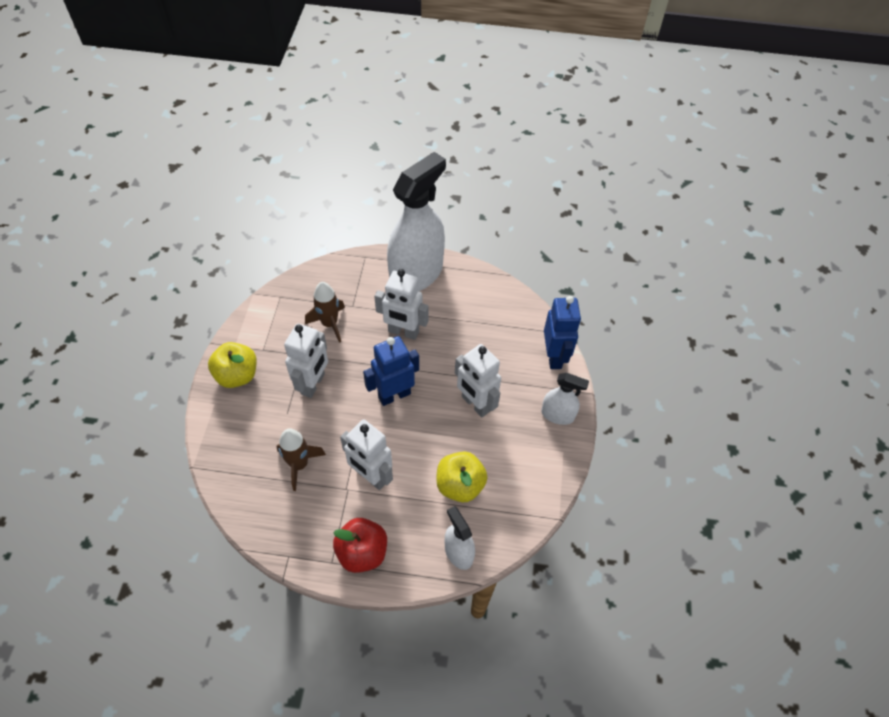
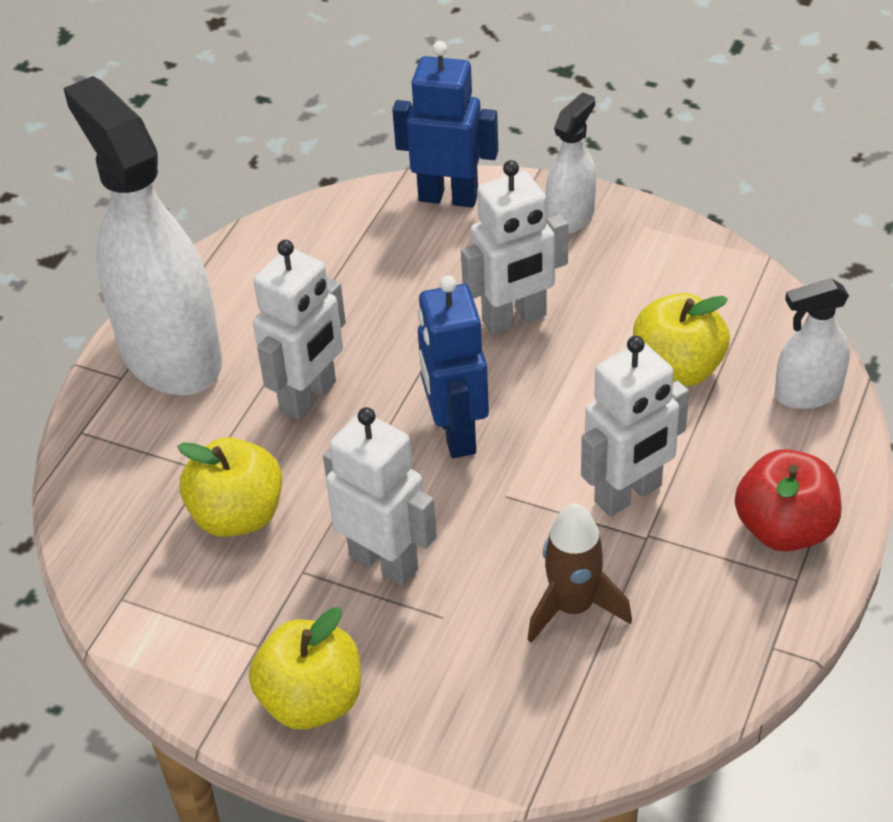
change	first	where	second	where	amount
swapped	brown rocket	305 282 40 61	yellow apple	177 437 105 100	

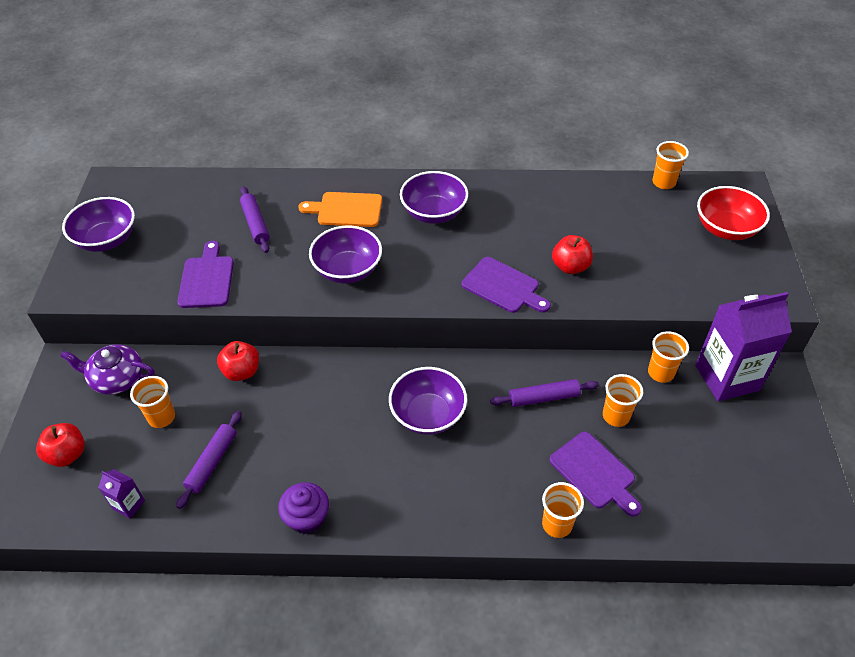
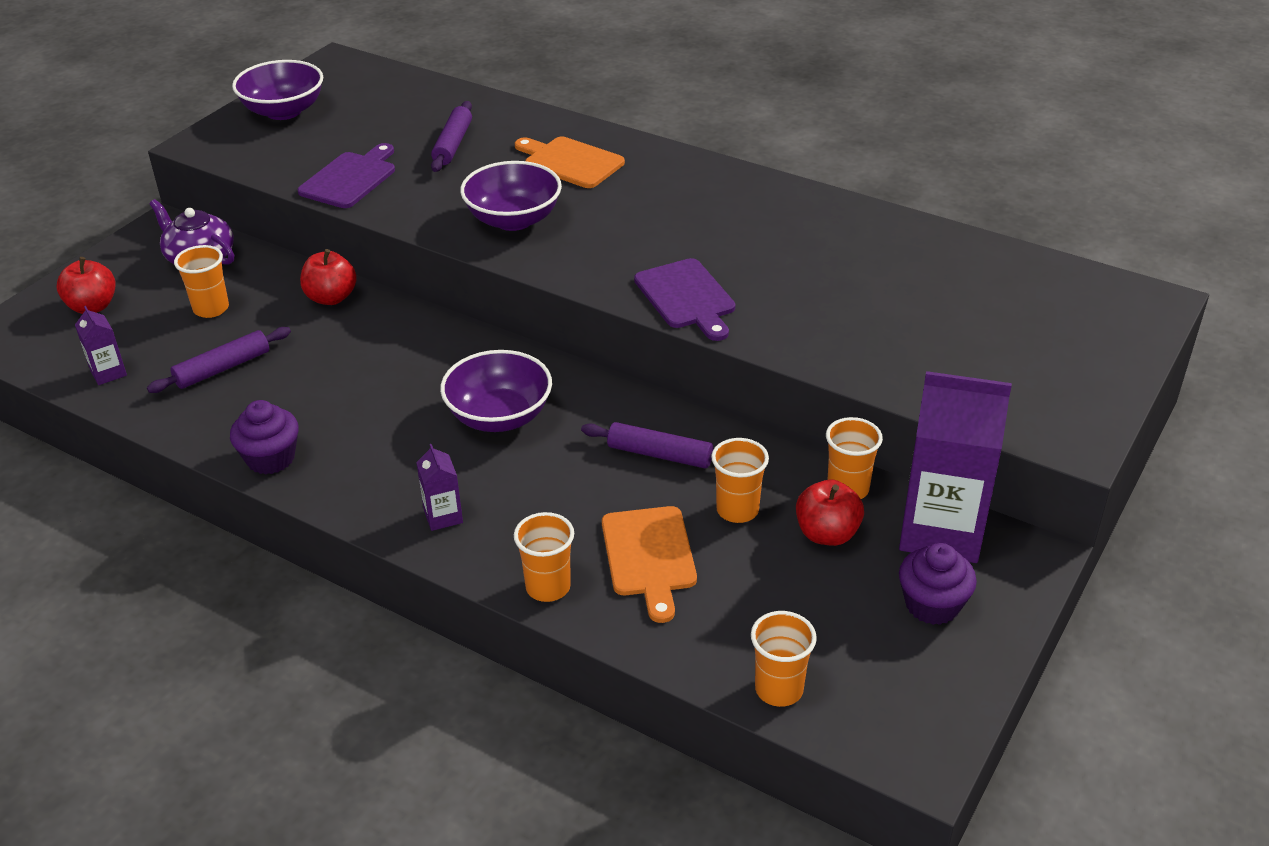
change	first	where	second	where	amount
gone	purple bowl	400 171 68 53			
gone	red bowl	697 186 73 54			
new			purple carton	416 444 47 87	
new			purple cupcake	899 543 78 82	
shifted	red apple	552 235 41 39		796 480 68 66	
shifted	orange cup	652 141 37 48		751 611 66 96	
repainted	purple cutting board	550 432 92 85	orange cutting board	602 506 95 117	

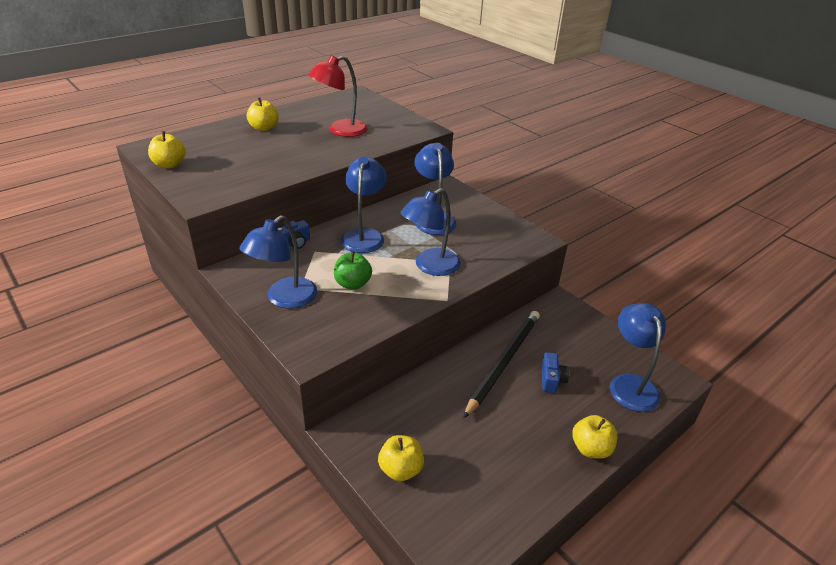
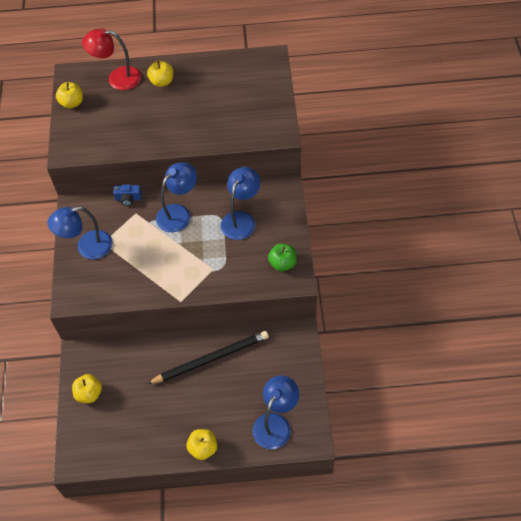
change	first	where	second	where	amount
gone	blue lamp	400 188 61 88			
gone	blue camera	542 352 27 41			
shifted	red lamp	308 55 60 82		82 28 59 62	
shifted	green apple	334 251 38 39		268 243 29 28	

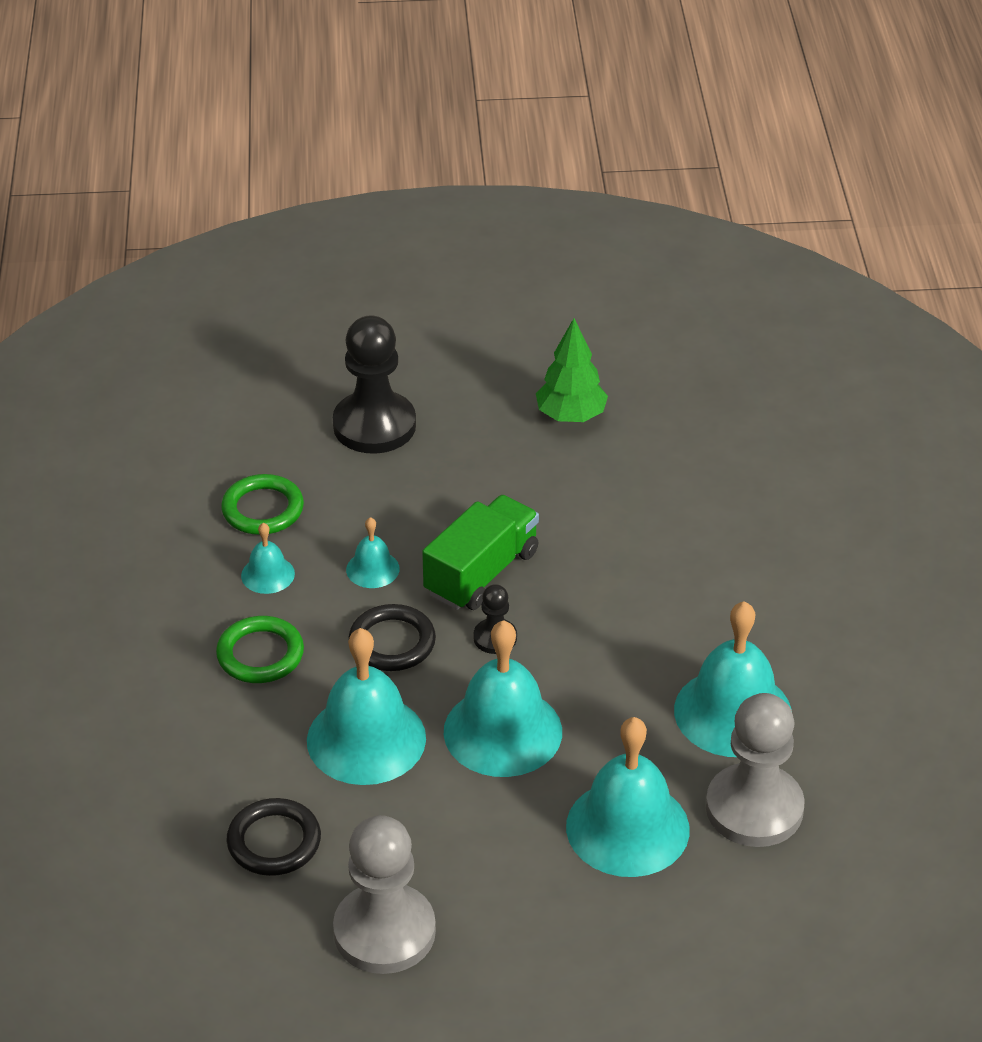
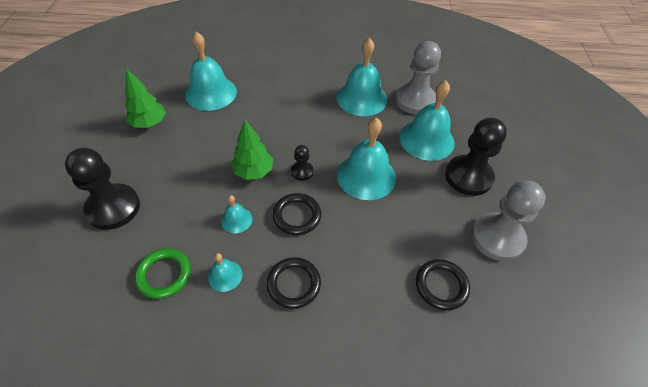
change	first	where	second	where	amount
new			black pawn	445 117 62 79	
shifted	turquoise bell	307 628 119 157		185 32 52 79	
swapped	green truck	422 495 117 115	green tree	231 120 42 60	
repainted	green ring	216 616 88 67	black ring	266 257 55 52	

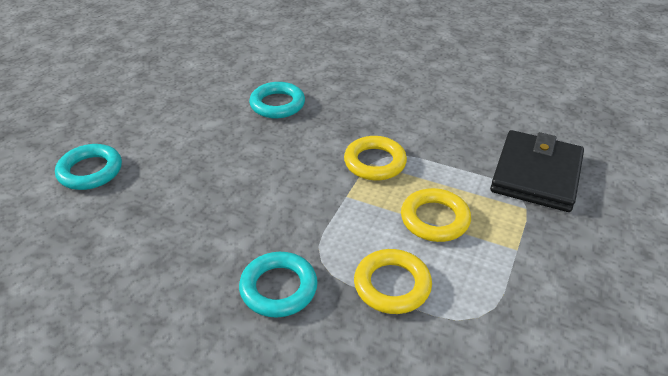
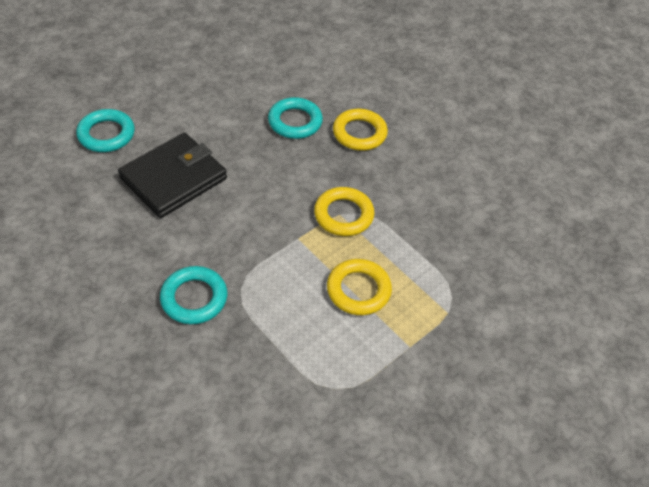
change	first	where	second	where	amount
shifted	yellow ring	354 249 78 65		333 109 55 42	
shifted	black wallet	490 130 94 82		118 133 109 85	

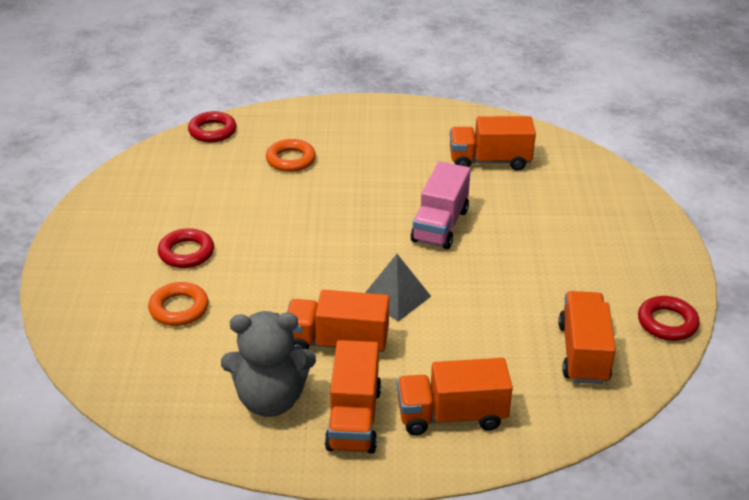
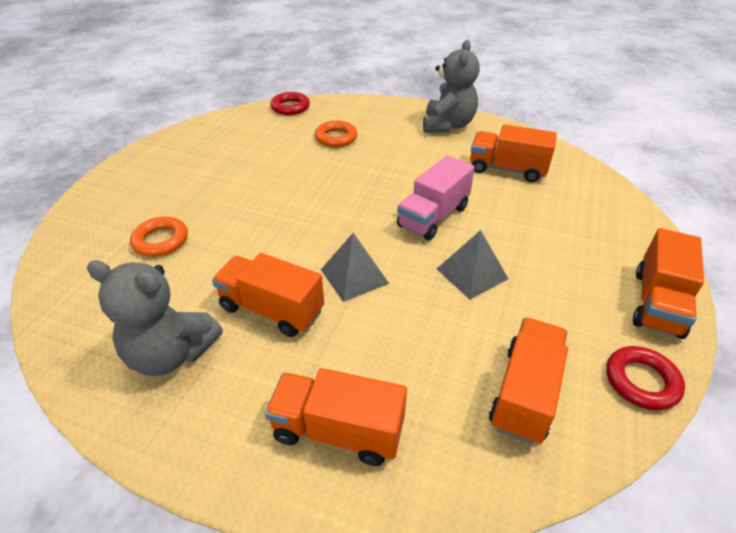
change	first	where	second	where	amount
gone	red ring	158 228 56 40			
new			grey teddy bear	423 40 57 93	
new			grey pyramid	437 230 71 69	
shifted	orange truck	325 340 56 114		633 228 71 111	

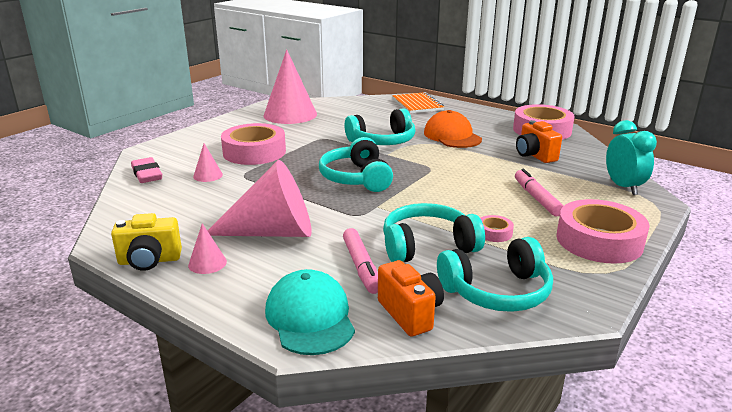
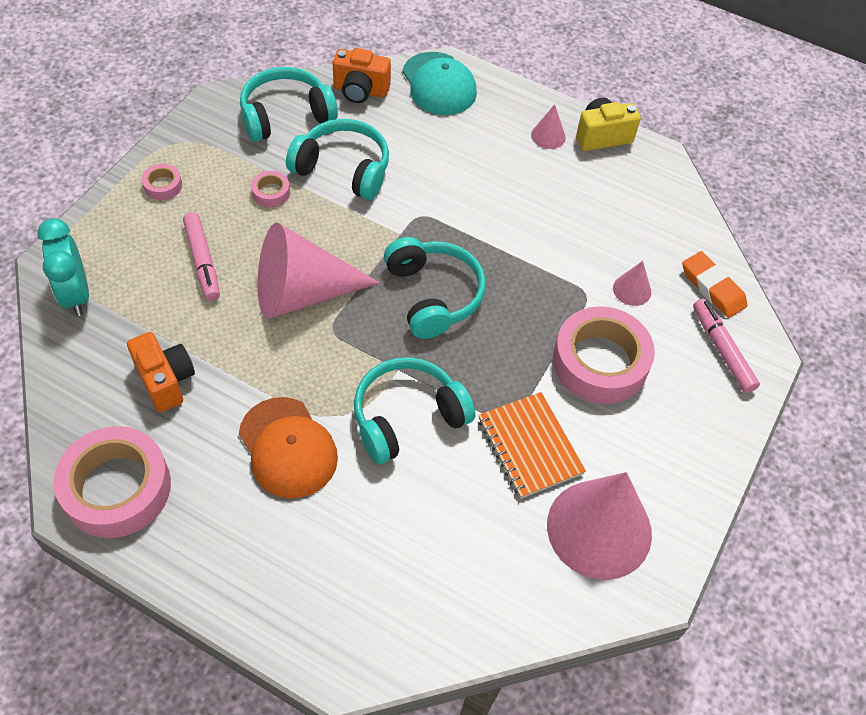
change	first	where	second	where	amount
shifted	pink cone	208 160 104 77		257 223 123 96	
shifted	pink marker	343 228 35 66		693 298 67 95	
shifted	orange notebook	392 92 52 22		478 392 108 107	
repainted	pink eraser	131 157 31 26	orange eraser	682 251 66 67	
rotated	orange camera	378 260 66 77		333 48 58 55	45 degrees counterclockwise
rotated	turquoise headphones	383 203 102 59		286 119 103 81	135 degrees counterclockwise
scaled	pink tape	557 199 93 65		142 164 40 36	x0.43

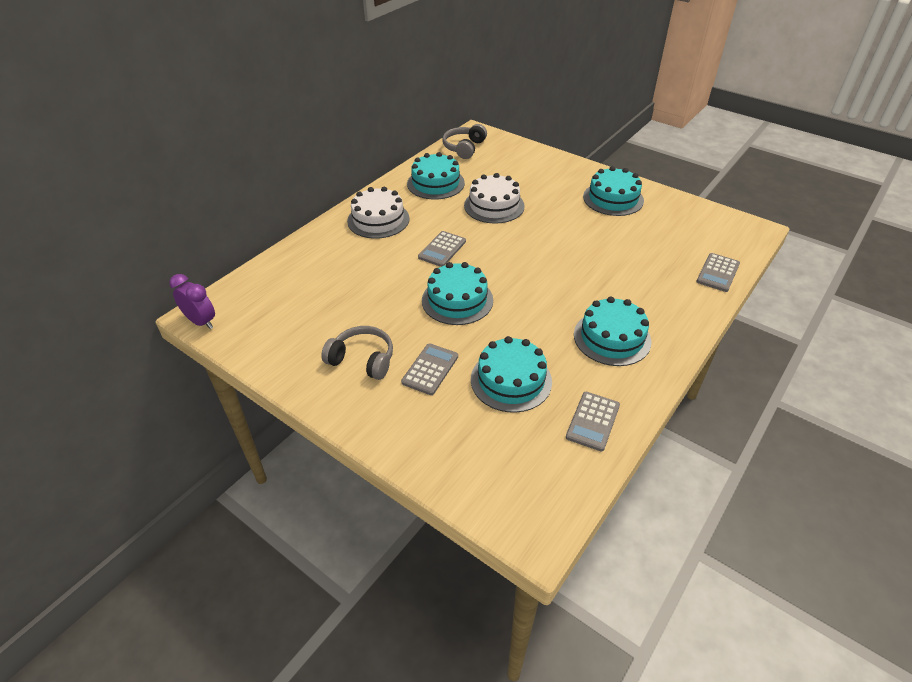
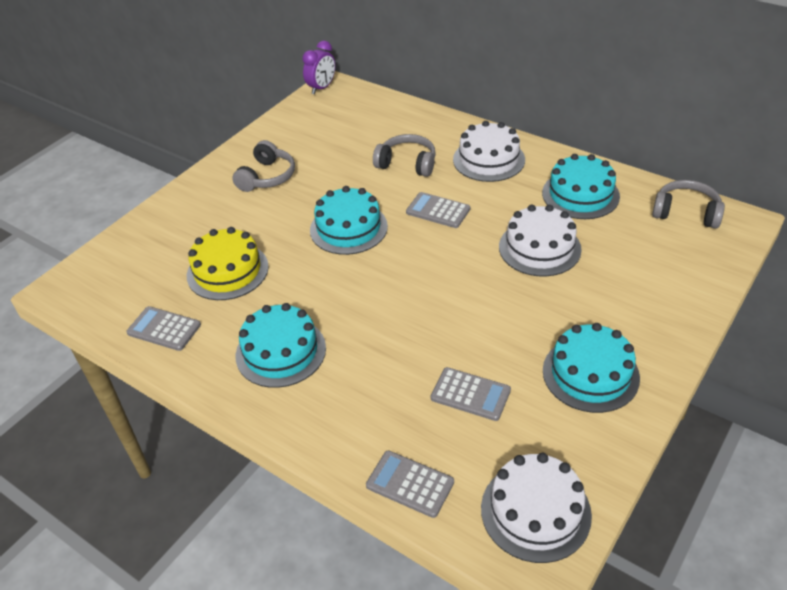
change	first	where	second	where	amount
new			grey headphones	373 134 63 43	
new			white cake	481 453 111 110	
shifted	grey calculator	401 343 57 52		431 367 80 54	
repainted	turquoise cake	471 336 81 77	yellow cake	187 227 82 73	

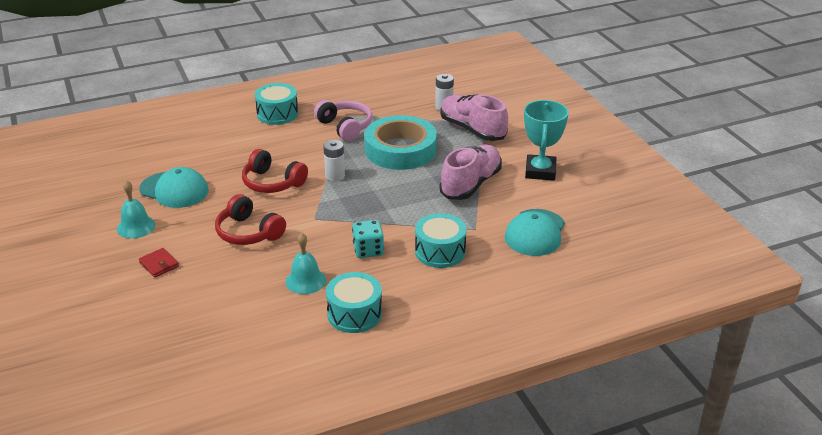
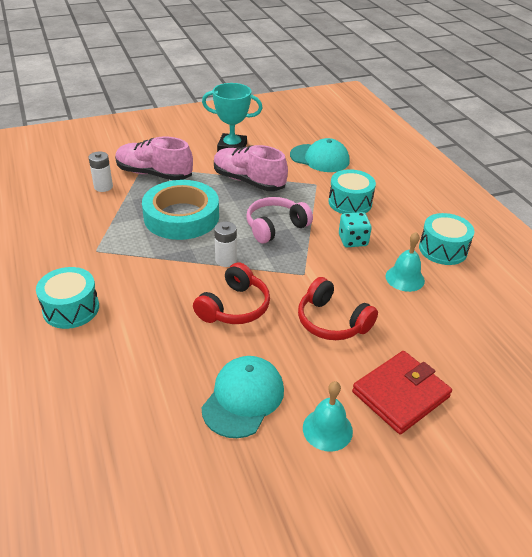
change	first	where	second	where	amount
shifted	pink headphones	314 100 59 41		246 197 67 47	
rotated	red headphones	215 194 71 51		298 277 80 63	90 degrees clockwise
rotated	pink shoe	440 94 68 47		115 136 78 44	60 degrees clockwise
scaled	red wallet	139 248 40 30		352 351 100 83	x1.96

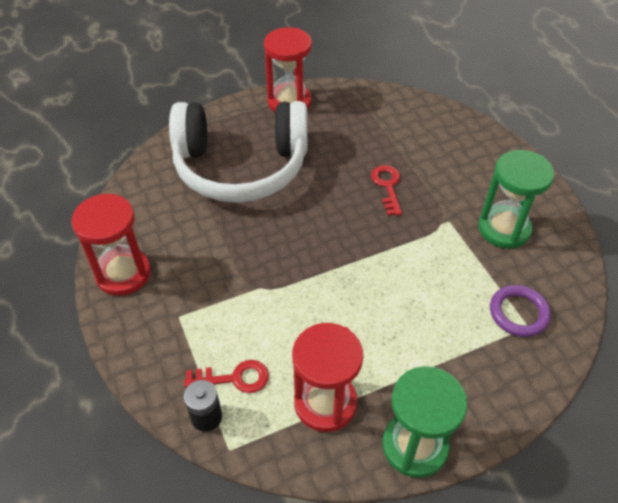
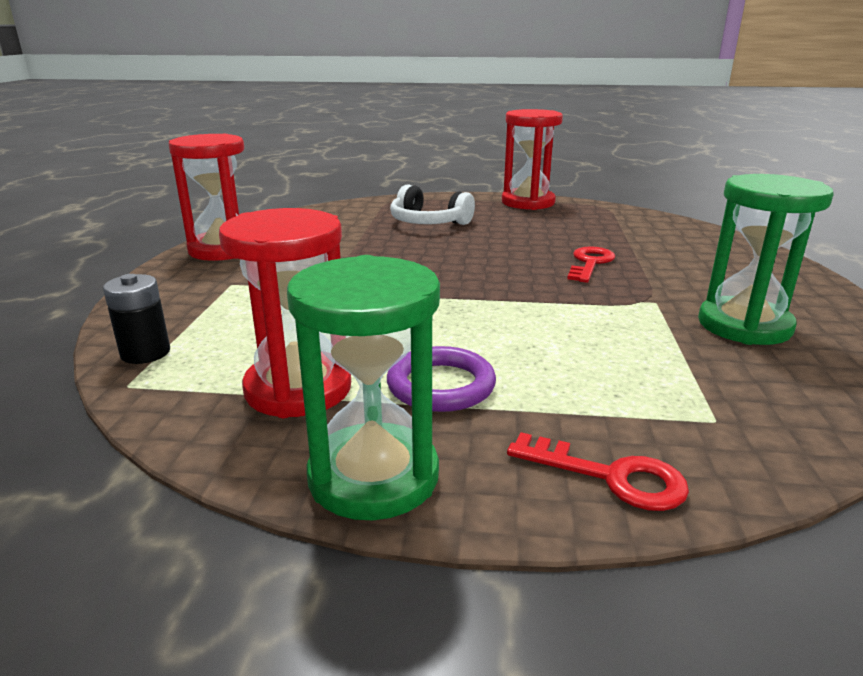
change	first	where	second	where	amount
shifted	red key	184 360 85 33		507 432 182 79	
shifted	purple ring	490 285 61 52		387 346 109 66	
scaled	white headphones	169 101 138 102		390 184 85 41	x0.47

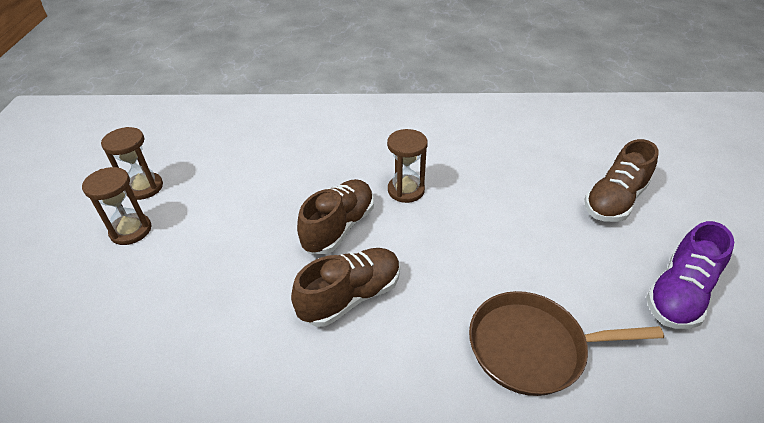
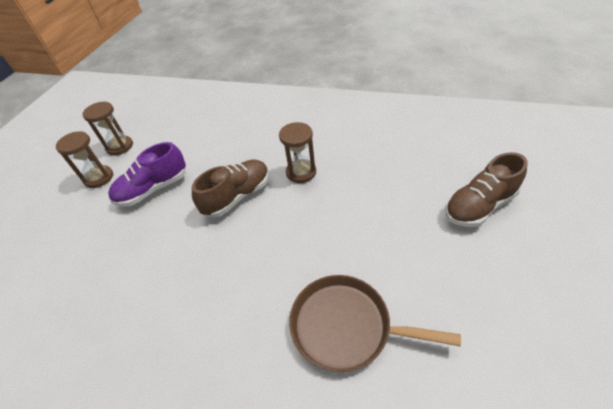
change	first	where	second	where	amount
gone	brown shoe	291 248 109 79			
shifted	purple shoe	646 221 88 108		108 142 78 65	

